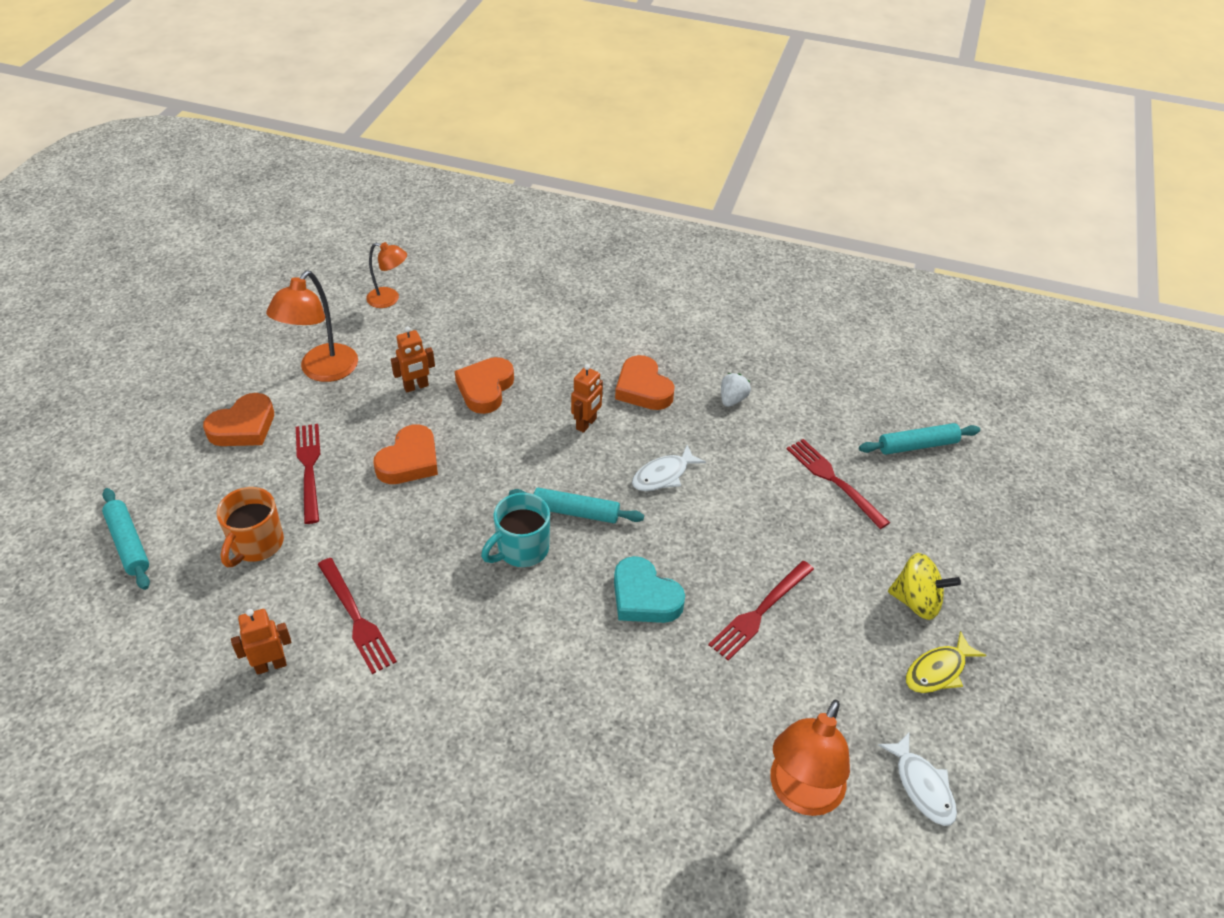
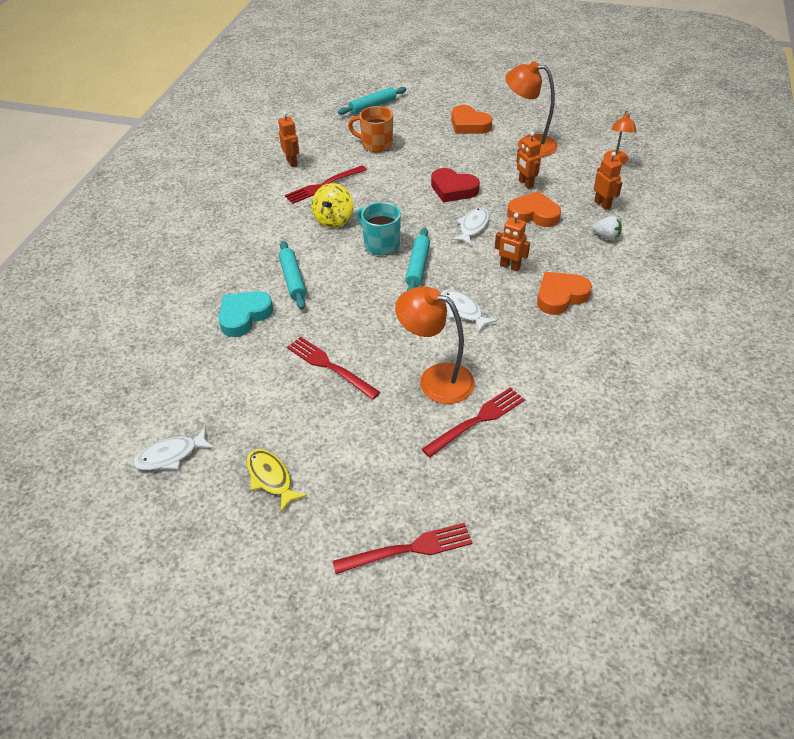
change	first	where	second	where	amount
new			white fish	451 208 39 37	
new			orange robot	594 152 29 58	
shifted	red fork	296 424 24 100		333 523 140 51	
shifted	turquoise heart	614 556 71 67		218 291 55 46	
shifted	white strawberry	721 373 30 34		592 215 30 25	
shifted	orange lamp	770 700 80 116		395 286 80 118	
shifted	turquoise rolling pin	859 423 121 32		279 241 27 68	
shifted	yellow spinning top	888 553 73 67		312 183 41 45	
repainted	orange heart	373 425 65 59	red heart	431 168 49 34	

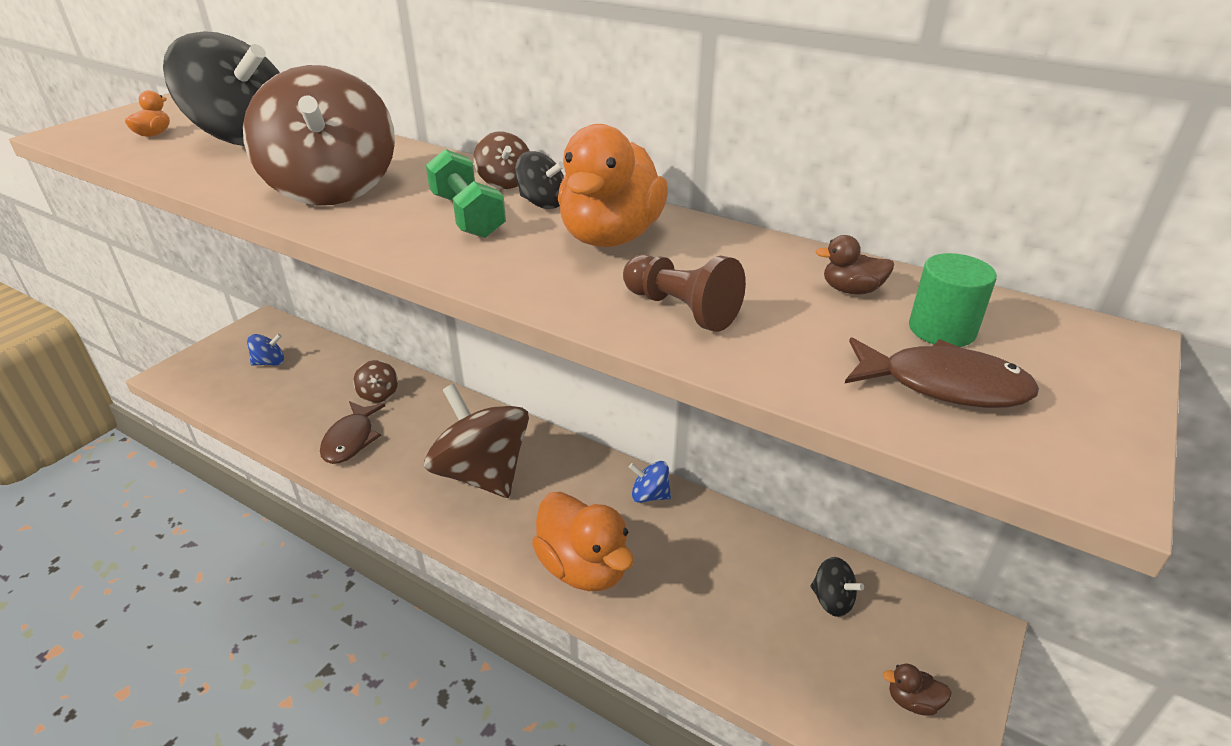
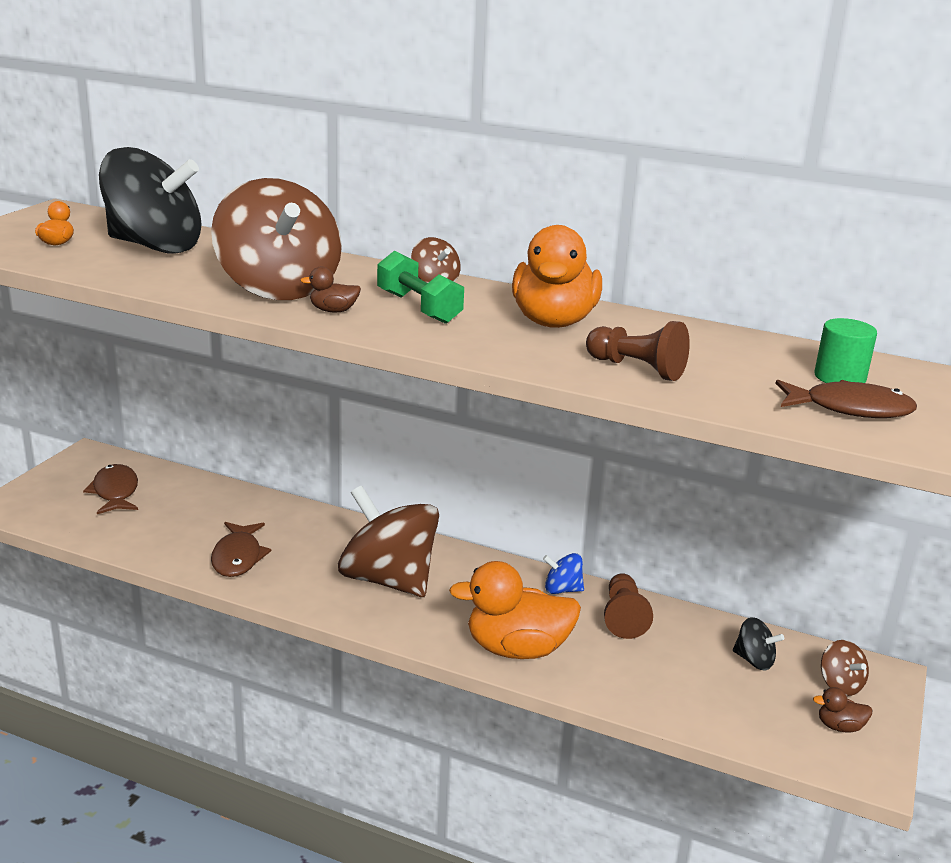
change	first	where	second	where	amount
gone	black spinning top	515 151 49 58			
new			brown pawn	604 573 49 66	
shifted	brown spinning top	353 360 45 43		821 640 48 56	
shifted	brown duck	816 235 78 59		300 266 61 46	
swapped	blue spinning top	247 334 37 32	brown fish	83 464 55 50	
rotated	orange duck	532 492 102 99		449 561 132 98	135 degrees clockwise

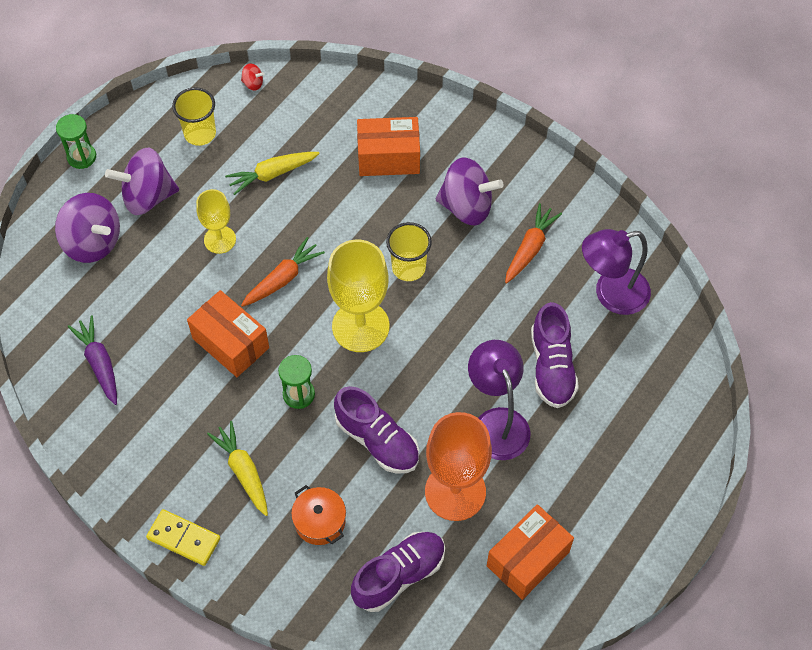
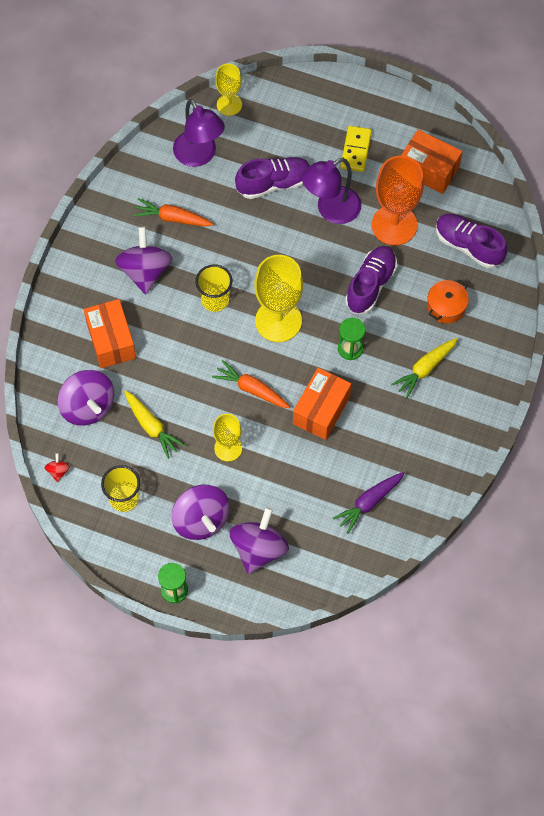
change	first	where	second	where	amount
new			purple spinning top	58 370 56 56	
new			yellow goblet	215 63 27 53	
shifted	yellow domino	146 509 74 57		340 126 32 46	

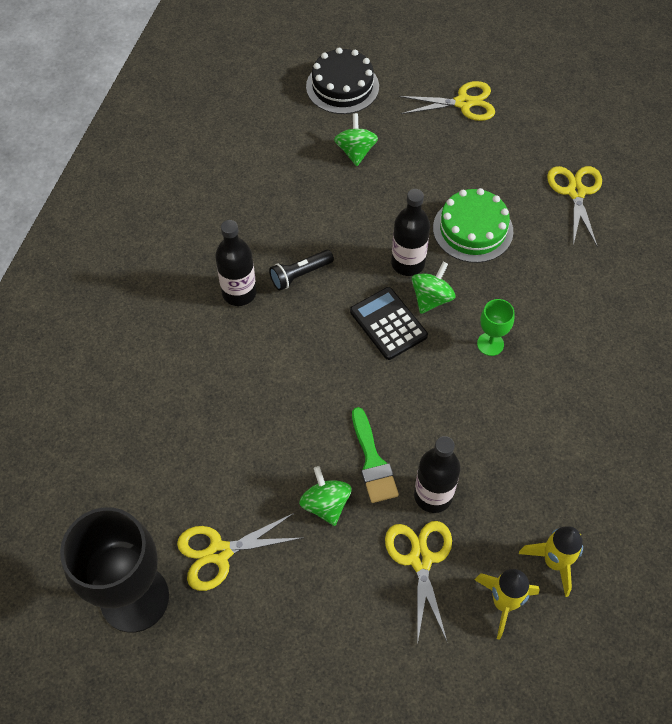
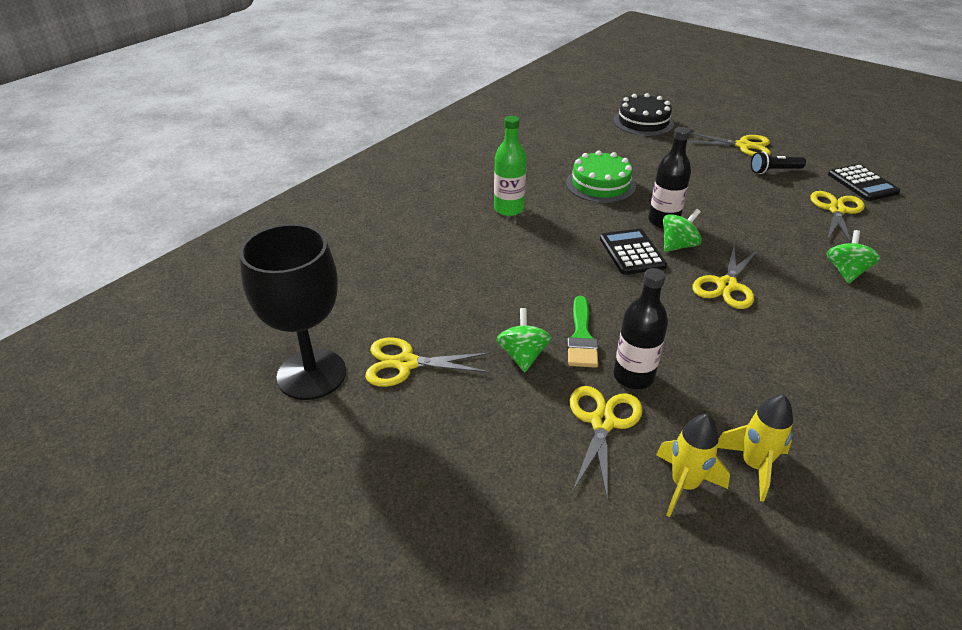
change	first	where	second	where	amount
new			black calculator	828 164 73 37	
shifted	black flashlight	269 250 65 41		751 151 55 23	
shifted	green spinning top	334 113 44 53		827 230 53 54	
shifted	green cake	433 188 80 75		566 150 70 53	
swapped	green goblet	477 299 37 57	yellow scissors	692 246 66 63	
repainted	black bottle	215 220 42 86	green bottle	494 116 33 100	

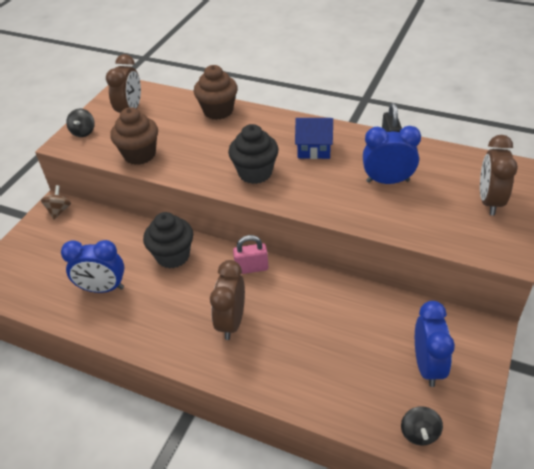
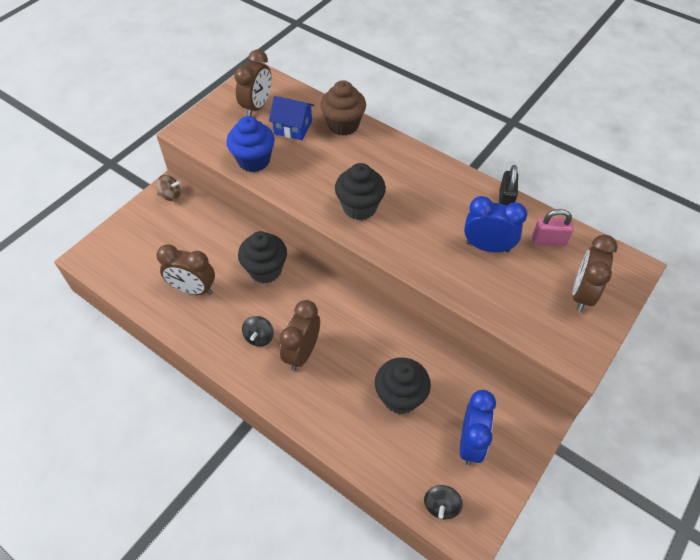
change	first	where	second	where	amount
new			black cupcake	375 358 56 56	
shifted	black spinning top	66 108 29 29		242 316 32 30	
shifted	pink padlock	233 235 36 39		532 209 41 38	
shifted	blue house	295 118 38 41		269 96 45 44	
repainted	blue clock	61 240 64 53	brown clock	157 244 58 51	
repainted	brown cupcake	110 107 48 58	blue cupcake	226 116 49 56	
rotated	brown spinning top	41 185 30 35		157 175 24 26	75 degrees clockwise

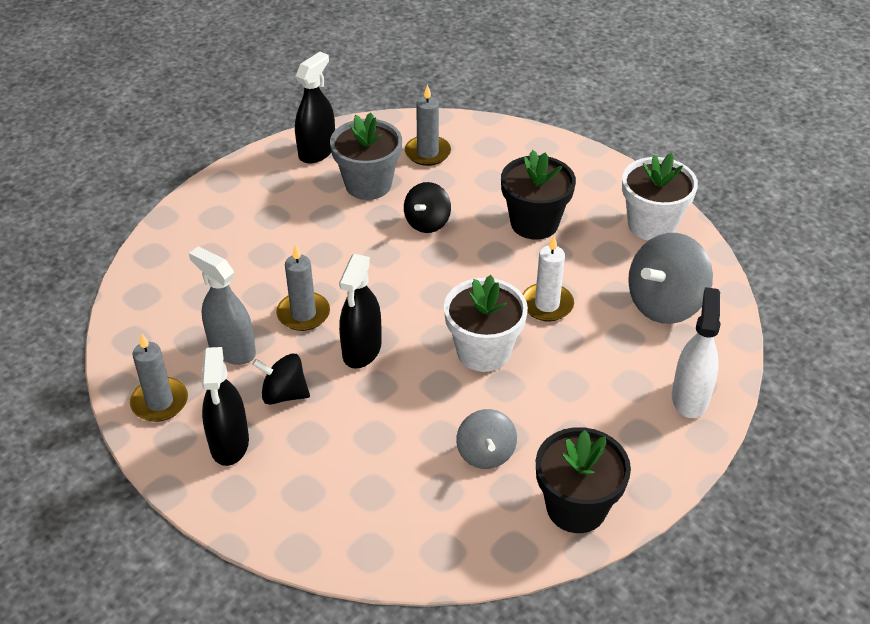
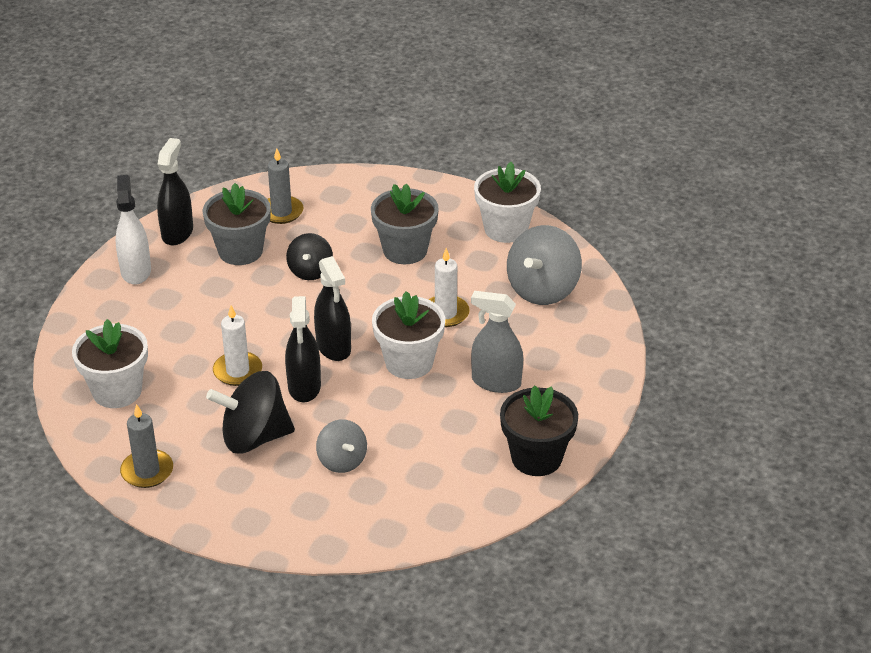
change	first	where	second	where	amount
new			white flower pot	72 319 76 89	
shifted	grey spray bottle	189 247 67 118		471 291 52 102	
shifted	black spray bottle	202 347 47 119		314 256 37 105	
shifted	grey spinning top	456 409 61 60		316 419 51 54	
shifted	white spray bottle	672 287 49 131		115 175 36 110	
repainted	grey candle	276 244 54 87	white candle	213 305 49 81	
repainted	black flower pot	501 150 75 90	grey flower pot	371 183 68 81	
scaled	black spinning top	252 353 58 52		206 371 89 82	x1.67

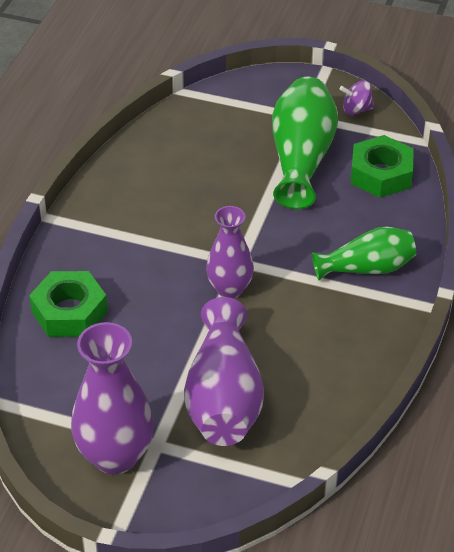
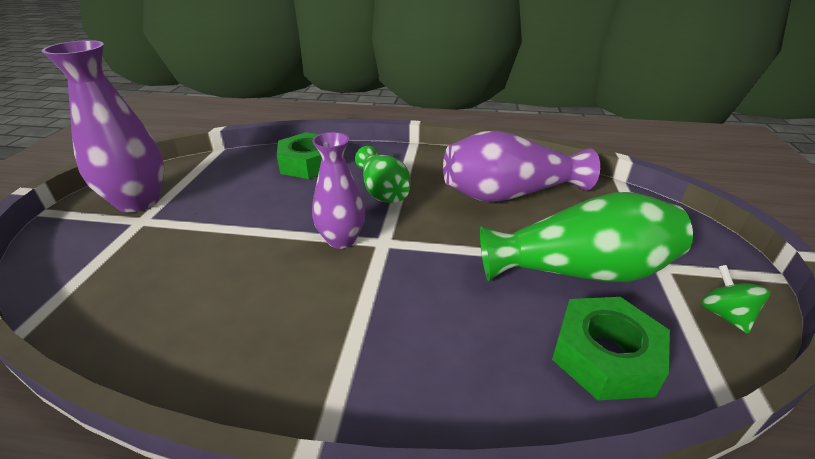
change	first	where	second	where	amount
shifted	purple vase	184 297 80 149		443 130 157 72	
shifted	green vase	312 226 104 54		355 146 56 57	
repainted	purple spinning top	340 80 34 35	green spinning top	701 265 70 69	

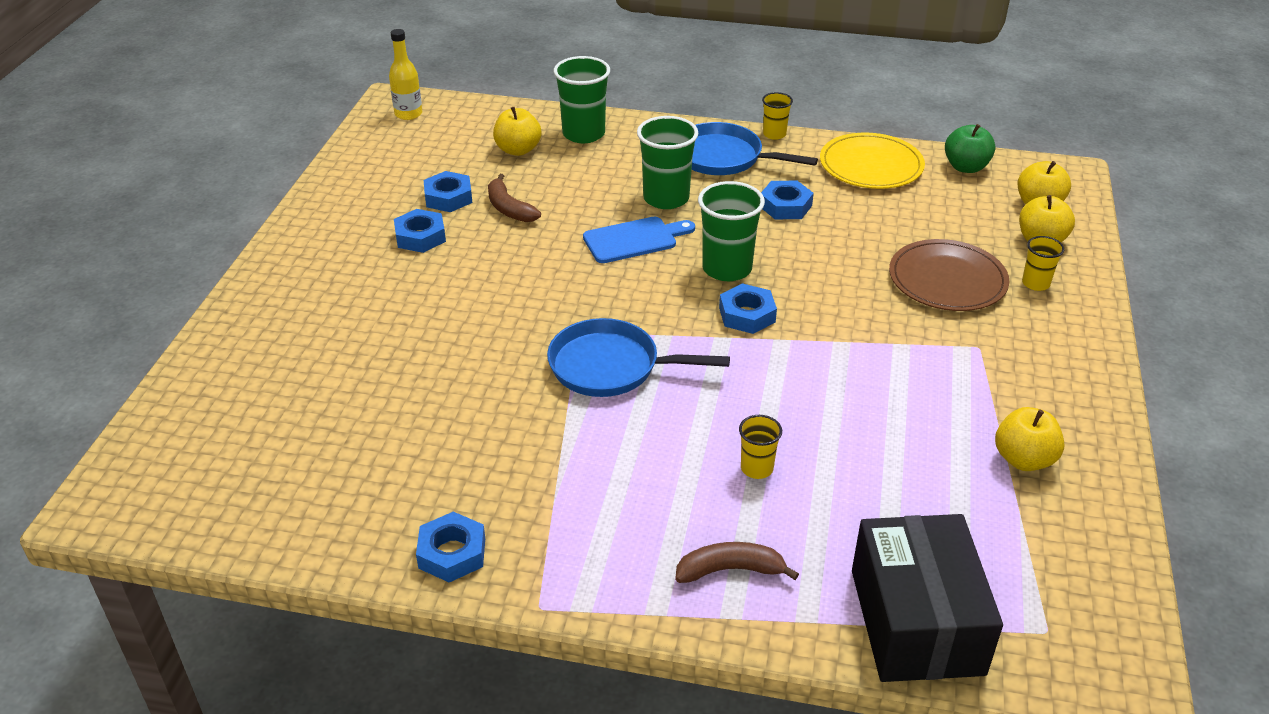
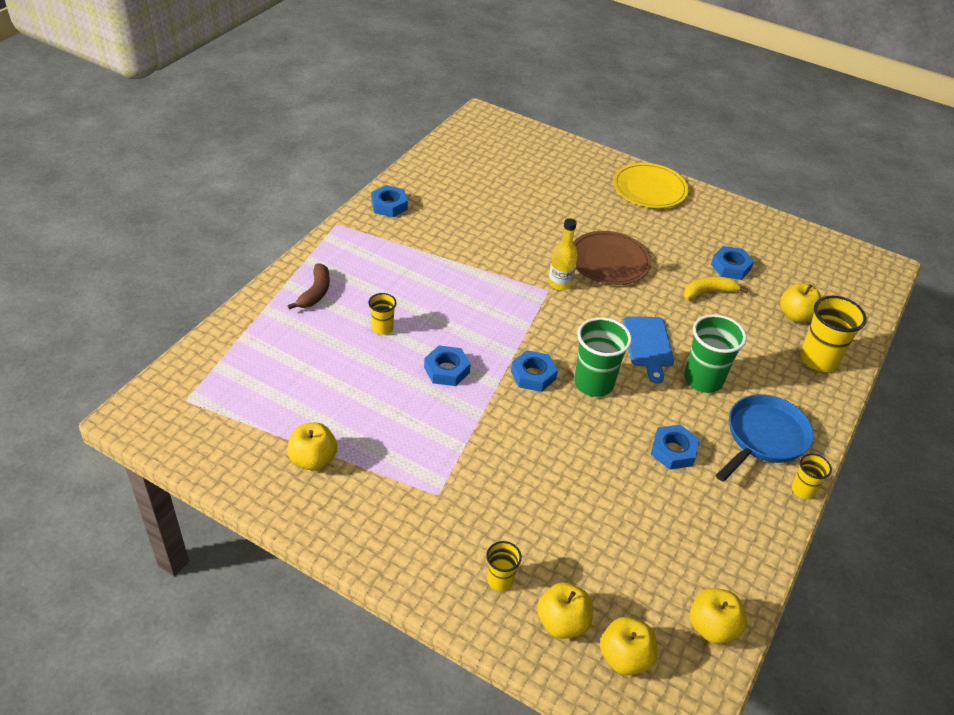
change	first	where	second	where	amount
gone	blue pan	547 318 183 79			
gone	black box	852 514 151 168			
shifted	yellow bottle	389 29 33 91		548 218 30 72	
shifted	blue nut	394 209 52 44		424 346 47 40	
shifted	yellow plate	820 132 105 57		613 163 75 45	
shifted	brown plate	889 239 120 72		573 231 79 54	
repainted	brown banana	488 174 53 48	yellow banana	683 277 65 23	
repainted	green cup	554 56 56 87	yellow cup	800 296 67 76	
repainted	green apple	945 124 51 49	yellow apple	690 588 57 56	

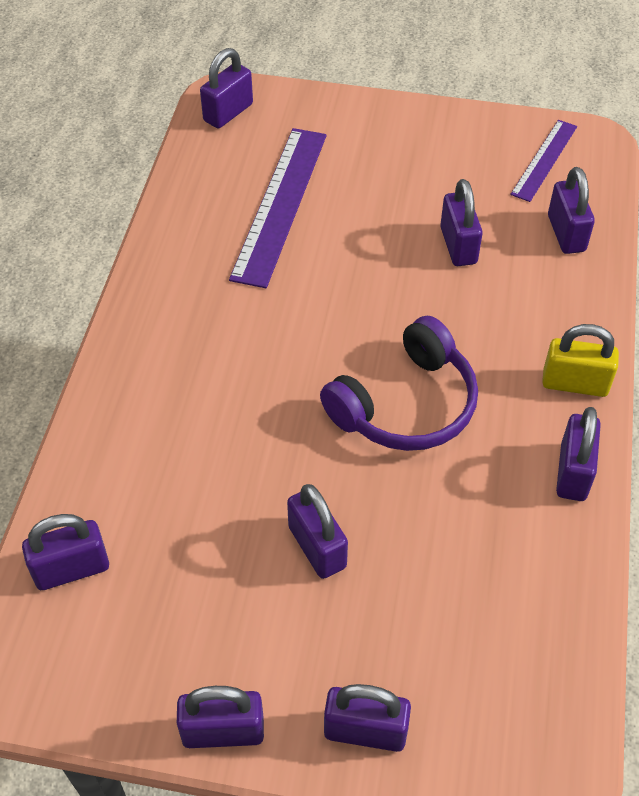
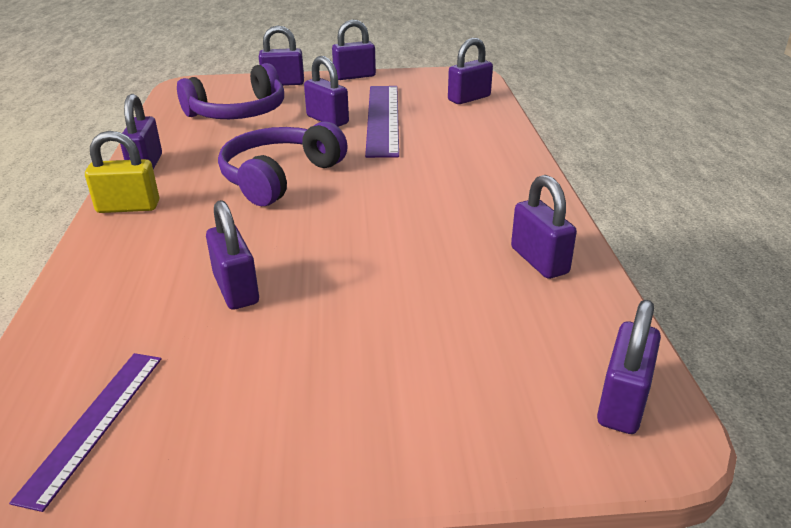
change	first	where	second	where	amount
new			purple headphones	177 63 107 56	
shifted	purple ruler	229 128 98 160		365 86 34 72	
shifted	purple padlock	548 167 47 87		511 175 66 104	

